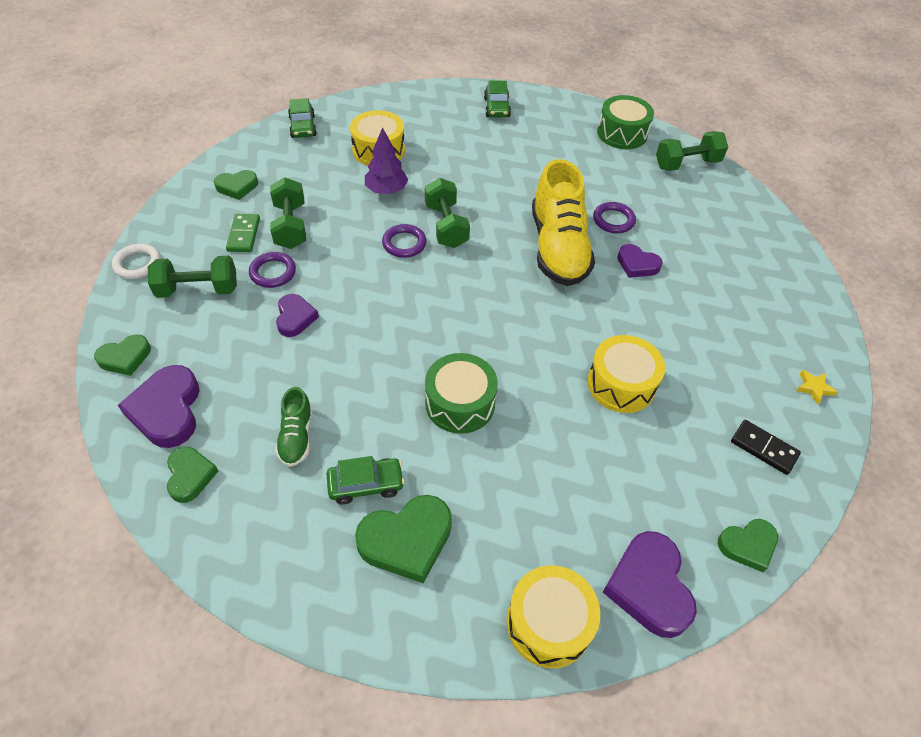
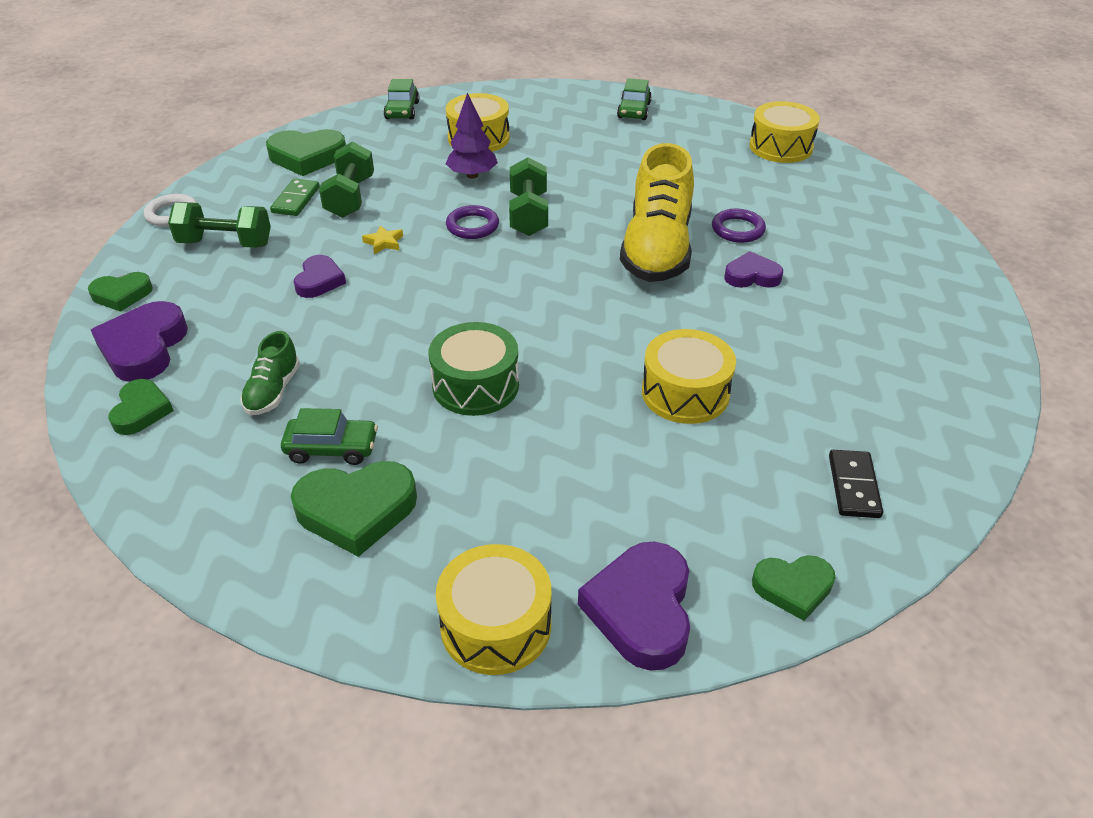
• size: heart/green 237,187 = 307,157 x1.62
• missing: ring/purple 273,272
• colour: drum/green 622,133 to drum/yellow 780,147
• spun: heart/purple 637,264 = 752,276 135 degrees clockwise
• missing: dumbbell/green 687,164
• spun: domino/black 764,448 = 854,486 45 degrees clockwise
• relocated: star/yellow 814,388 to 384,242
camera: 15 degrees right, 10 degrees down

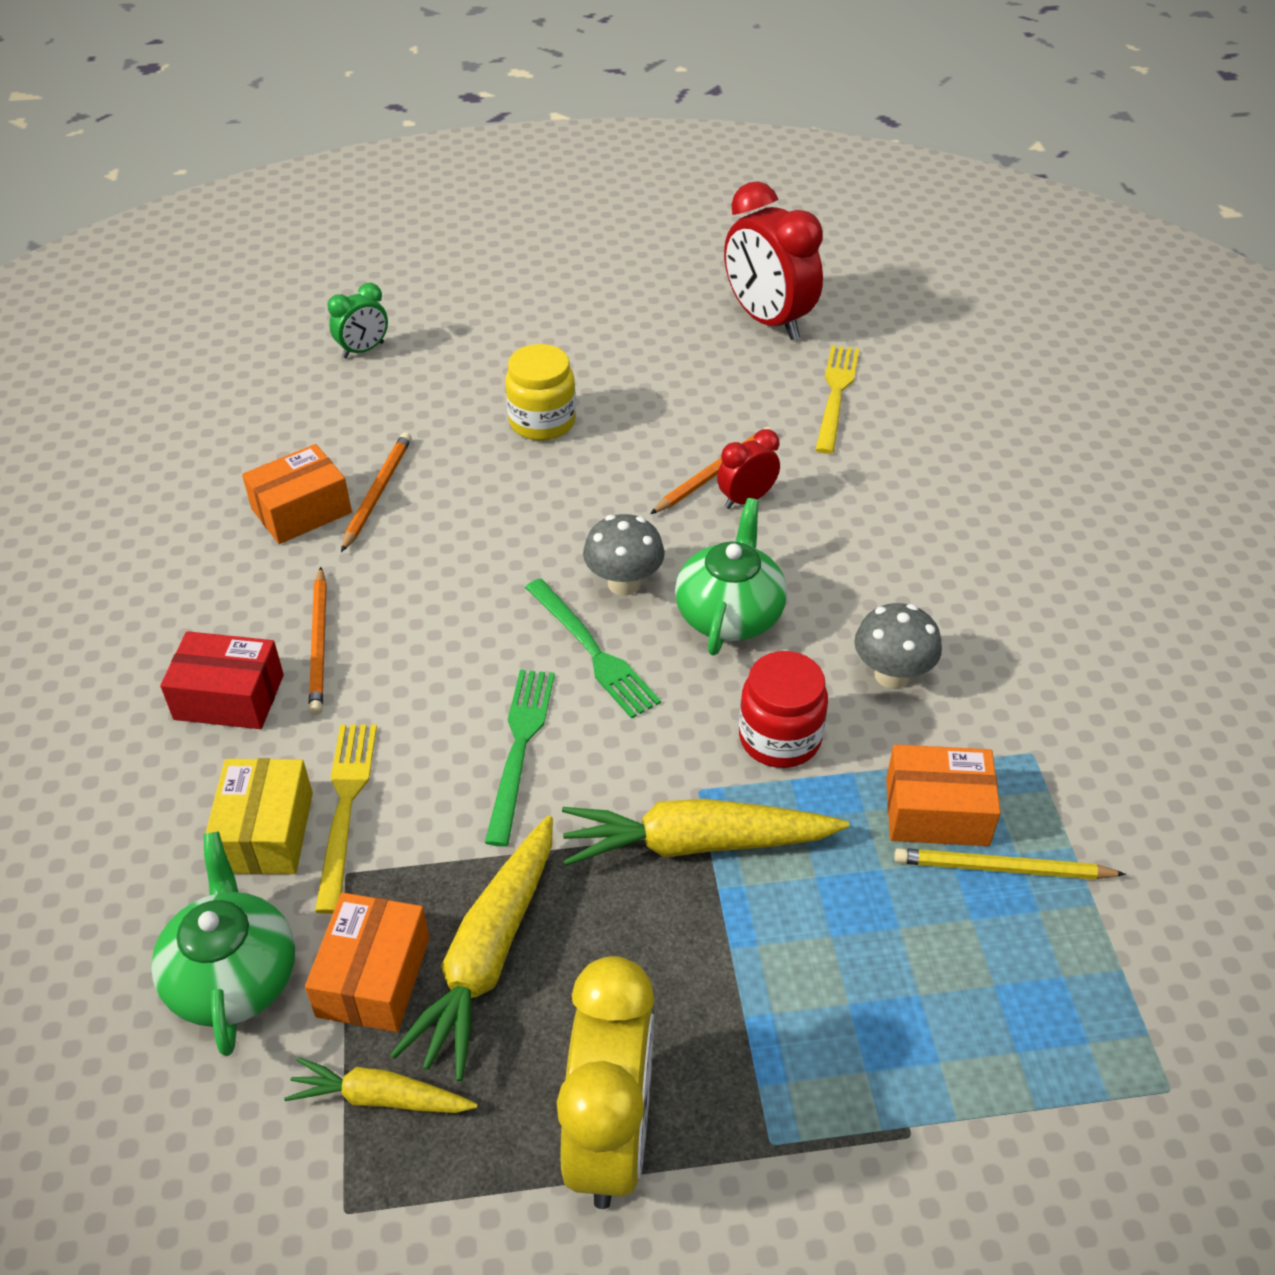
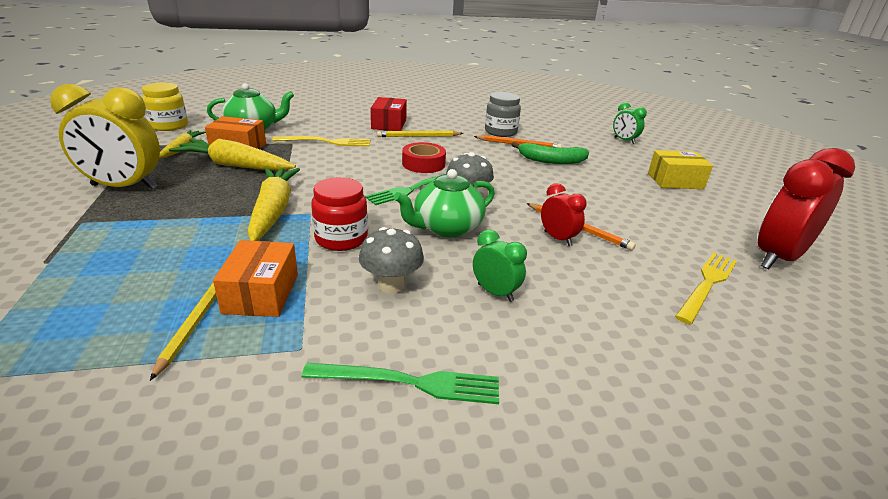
• relocated: box/yellow 265,832 to 675,181
• exchanged: box/orange 301,511 to jar/grey 500,132
• colour: pencil/orange 319,644 to pencil/yellow 418,136
• relocated: fork/green 520,747 to 409,382
• relocated: jar/yellow 542,422 to 169,126
• spun: teapot/green 729,614 = 446,228 135 degrees clockwise
• spun: fork/yellow 836,394 = 707,284 60 degrees counterclockwise
• appeared: tape/red 423,164
• appeared: clock/green 495,292
• appeared: banana/green 551,161
camera: 85 degrees right, 15 degrees down

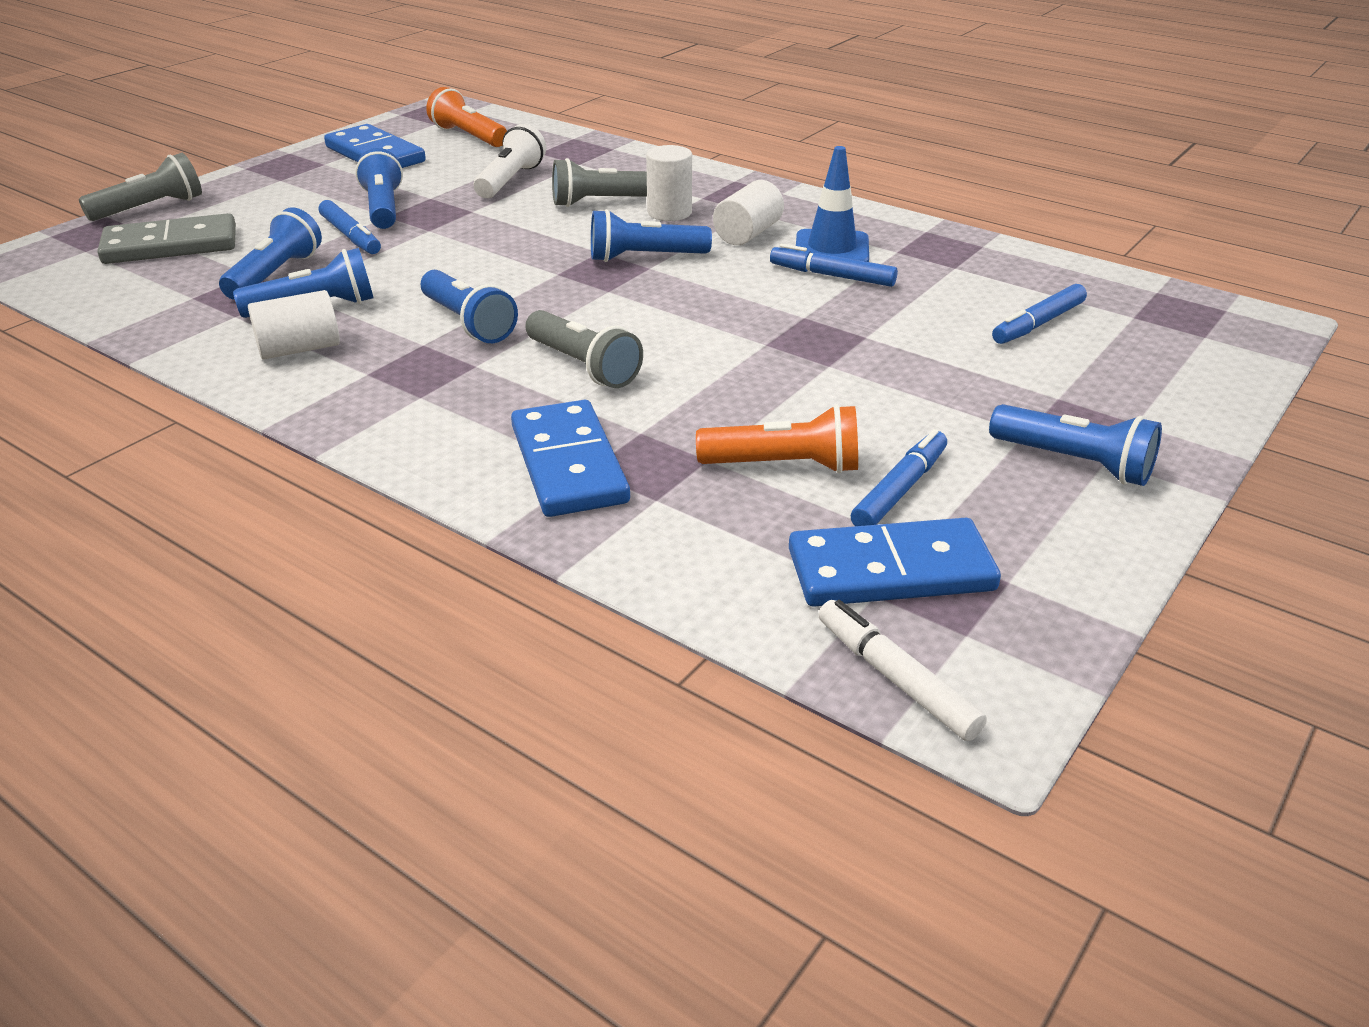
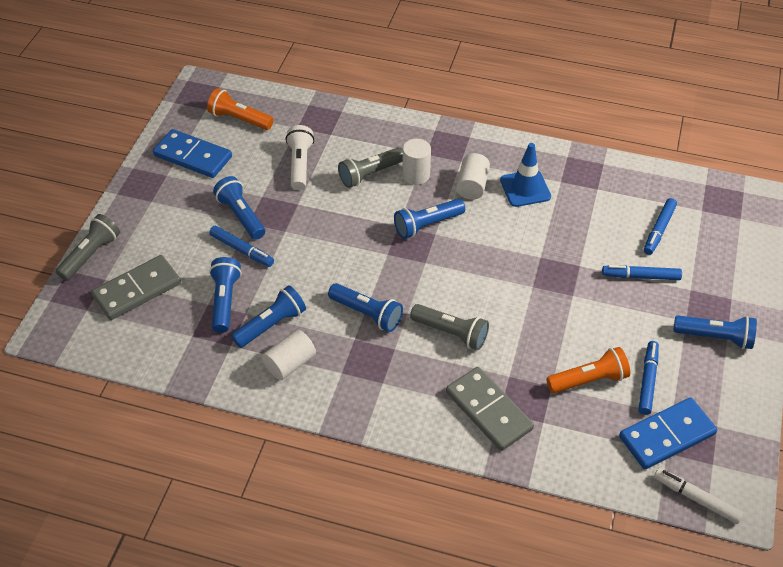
• colour: domino/blue 568,464 to domino/grey 488,411
• relocated: marker/blue 832,276 to 640,276
camera: 20 degrees left, 15 degrees up

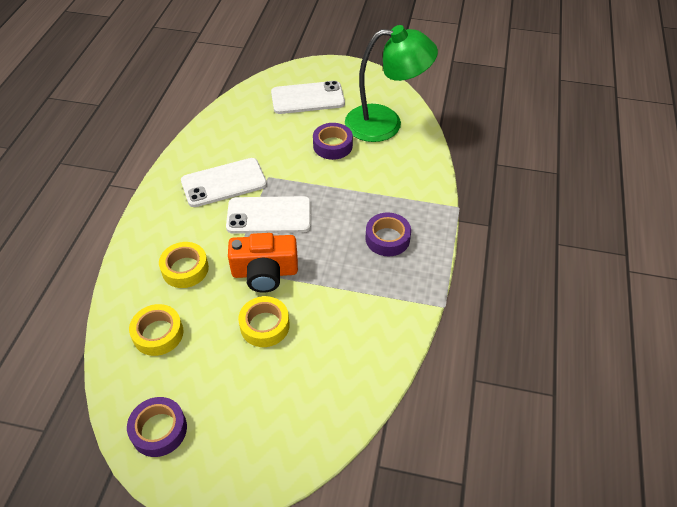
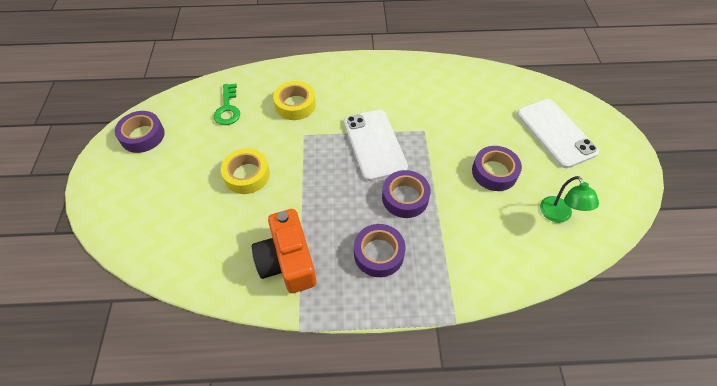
• exchanged: tape/yellow 158,333 to key/green 228,108
• missing: phone/white 224,183
• relocated: camera/orange 265,272 to 287,261
• size: lamp/green 385,123 = 559,215 x0.45
• appeared: tape/purple 405,197
camera: 75 degrees right, 5 degrees up

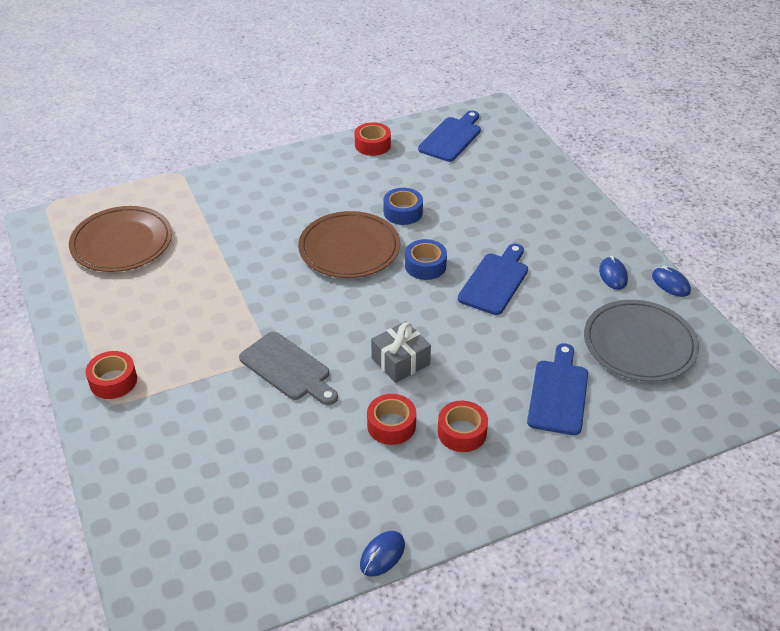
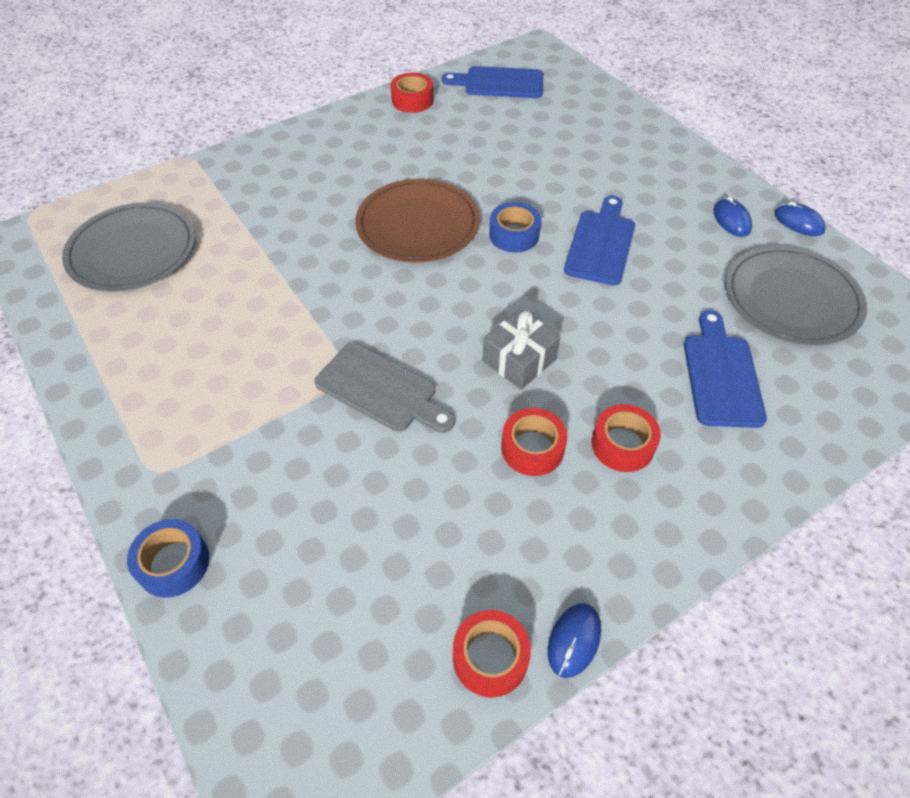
• colour: plate/brown 122,243 to plate/grey 132,251
• relocated: tape/red 113,381 to 490,657
• relocated: tape/blue 403,212 to 173,563
• spun: cutting board/blue 451,138 = 499,83 105 degrees counterclockwise
camera: 10 degrees left, 10 degrees up

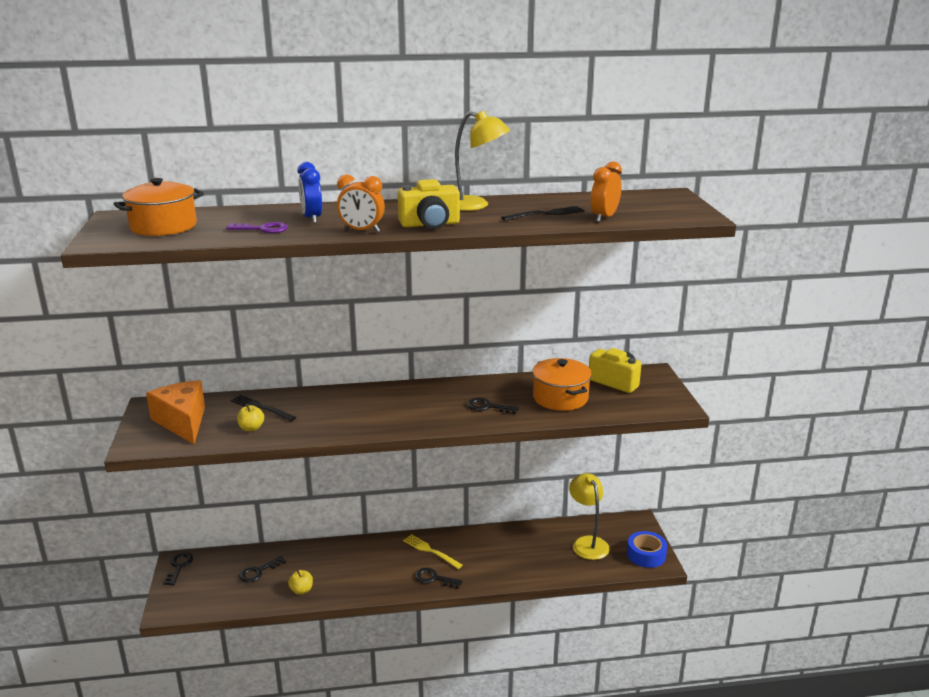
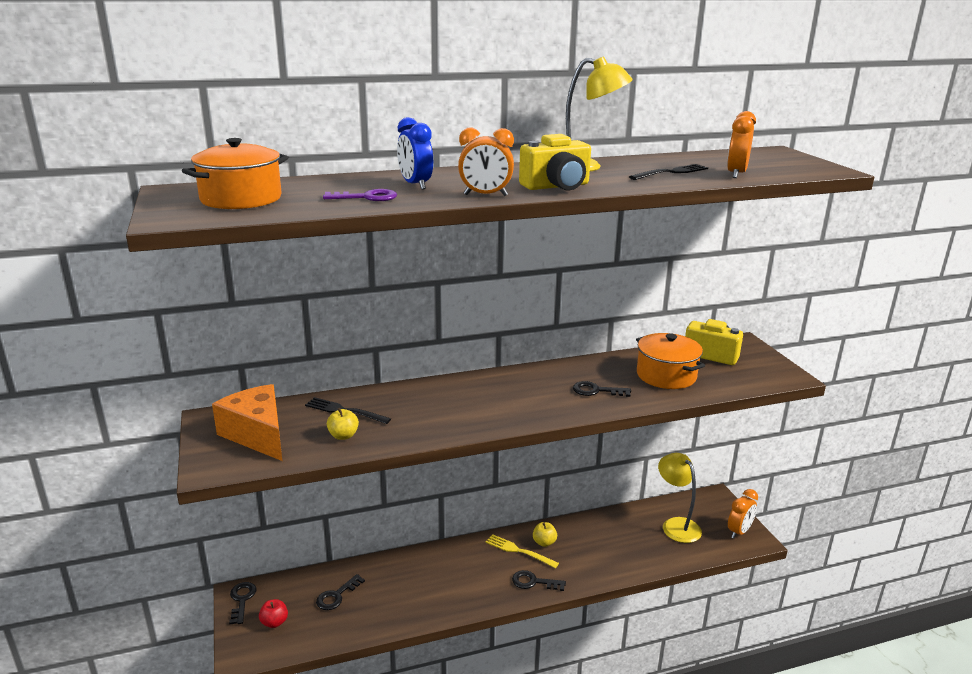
• relocated: apple/yellow 301,590 to 544,542
• exchanged: tape/blue 646,555 to clock/orange 739,532
• appeared: apple/red 274,622
camera: 10 degrees left, 0 degrees up

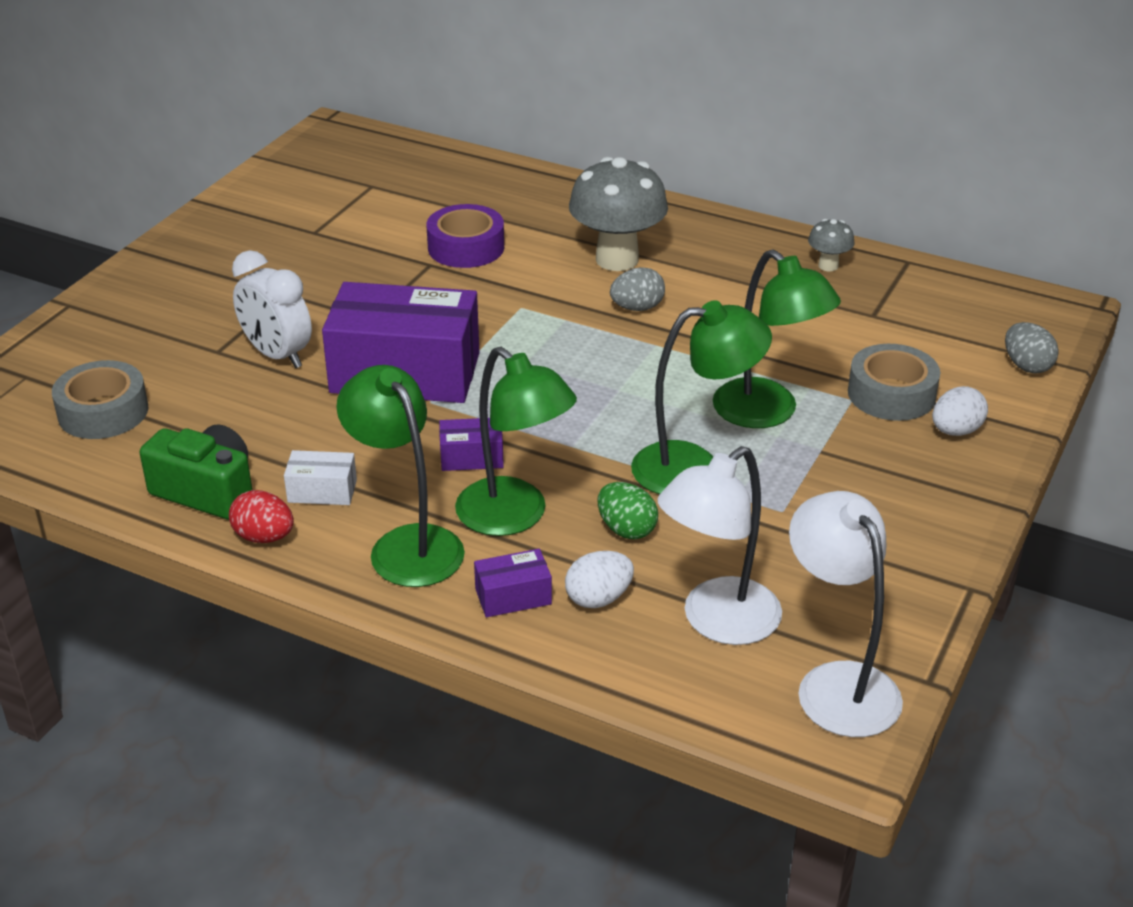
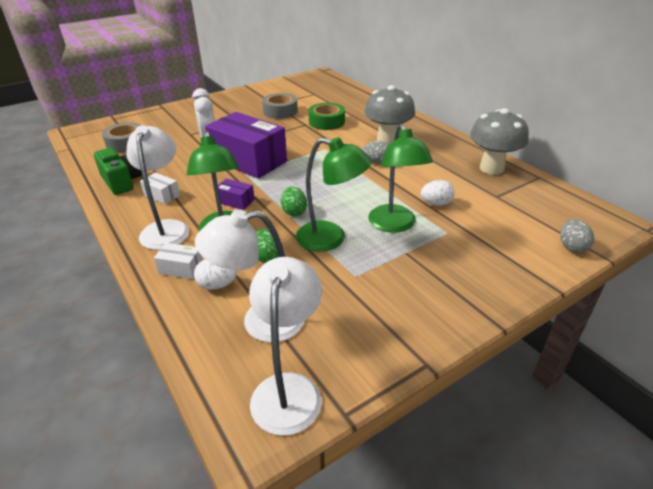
• missing: egg/red 264,537
• colour: lamp/green 407,544 to lamp/white 166,228
• colour: tape/purple 466,247 to tape/green 326,122
• colour: box/purple 513,596 to box/white 181,268
• size: mushroom/grey 828,266 = 491,168 x2.14
• relocated: tape/grey 891,394 to 280,111
• relocated: egg/white 955,431 to 436,203
• appeared: egg/green 294,212
camera: 30 degrees right, 0 degrees up

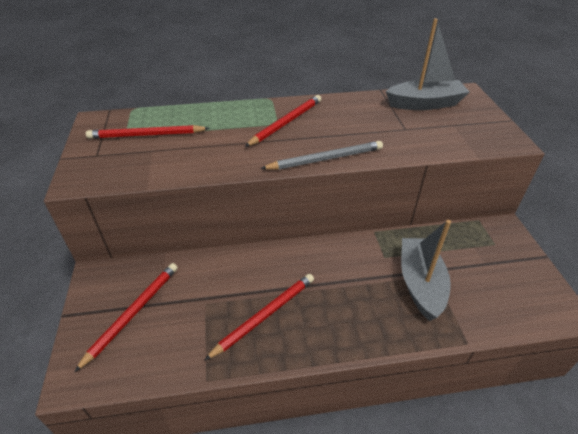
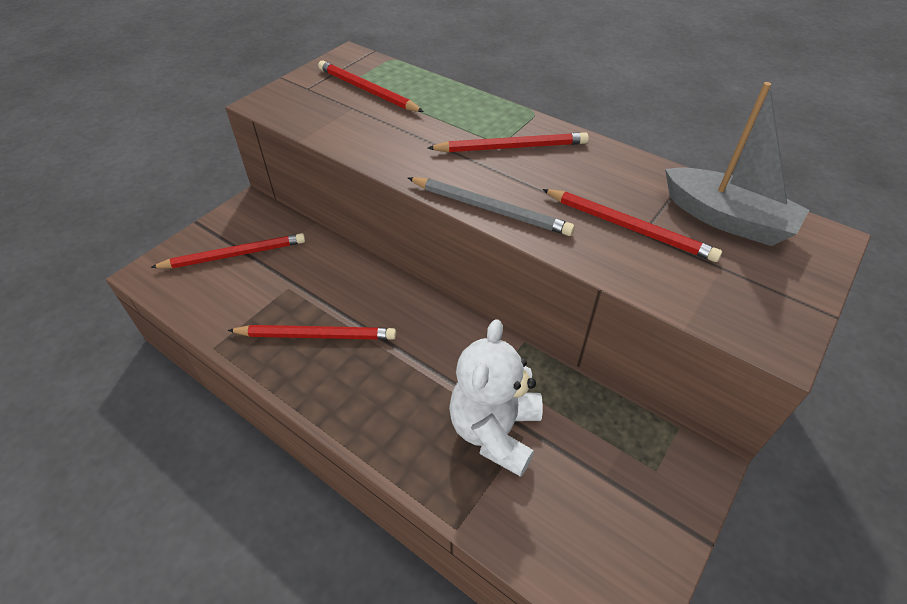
• exchanged: boat/grey 420,283 to teddy bear/white 495,431
• appeared: pencil/red 629,227
camera: 45 degrees right, 5 degrees up

